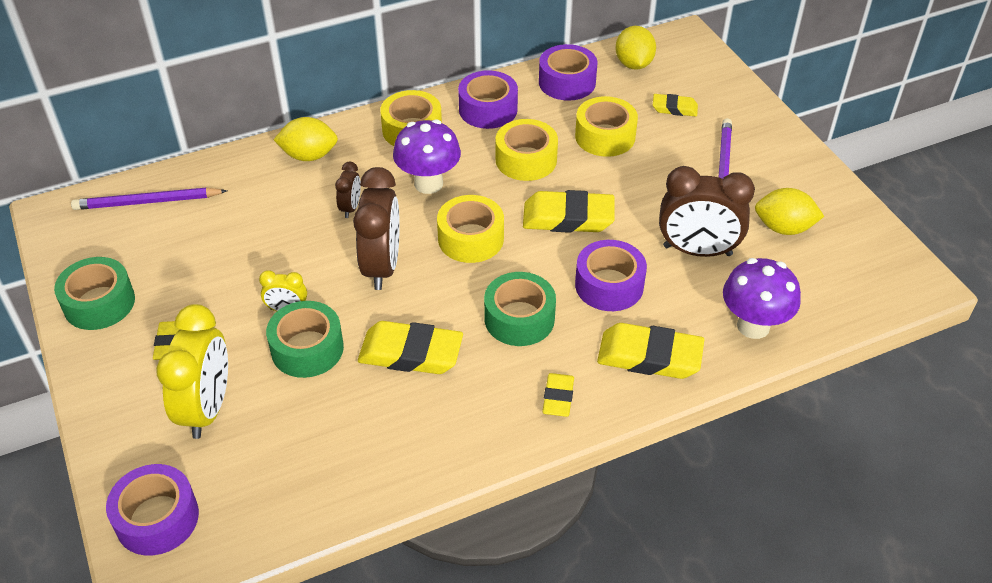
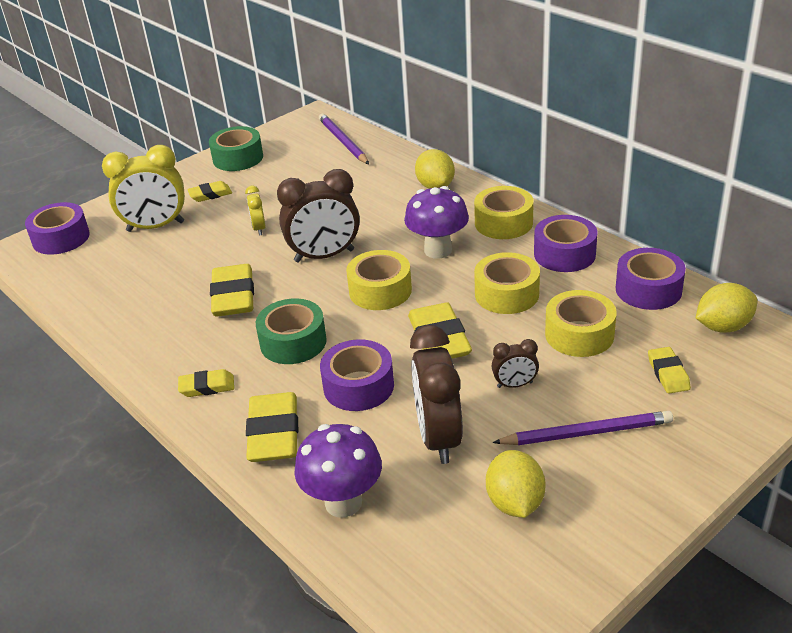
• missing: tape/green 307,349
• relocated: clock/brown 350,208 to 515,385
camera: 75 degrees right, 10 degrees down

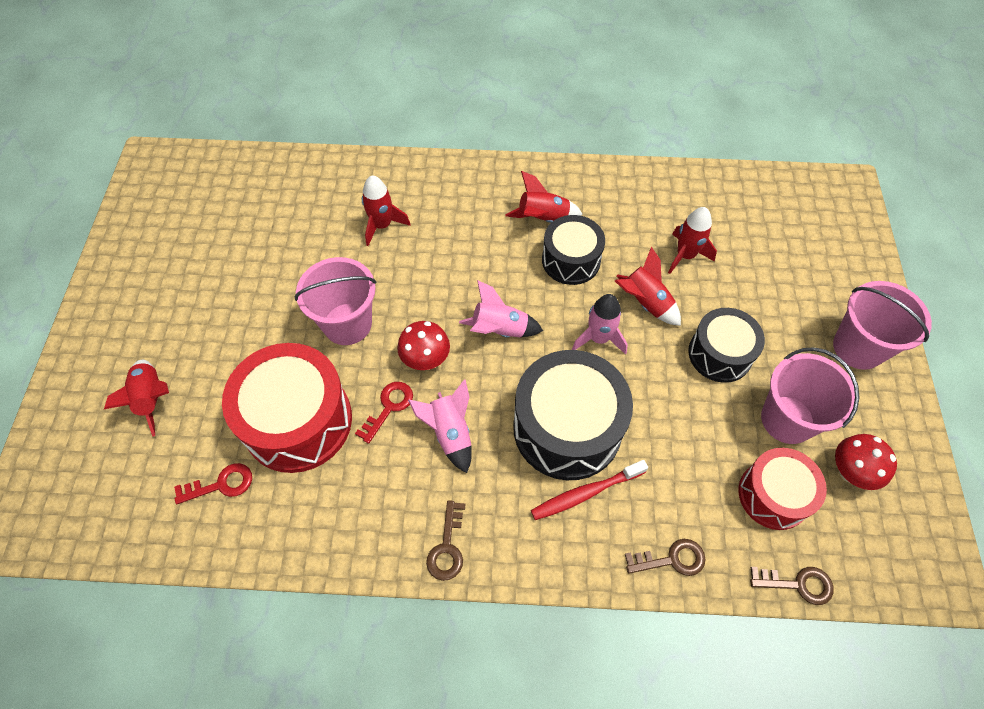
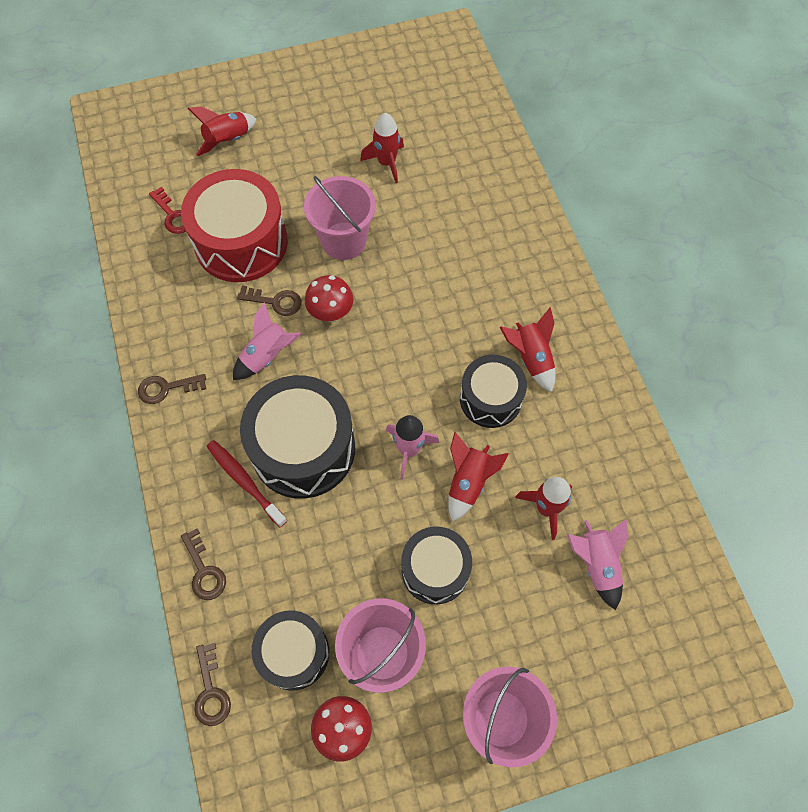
• colour: key/red 389,407 to key/brown 275,301
• relocated: rocket/red 382,225 to 386,163
• relocated: rocket/pink 499,330 to 596,564
• colour: drum/red 773,495 to drum/black 294,653
camera: 70 degrees right, 5 degrees up

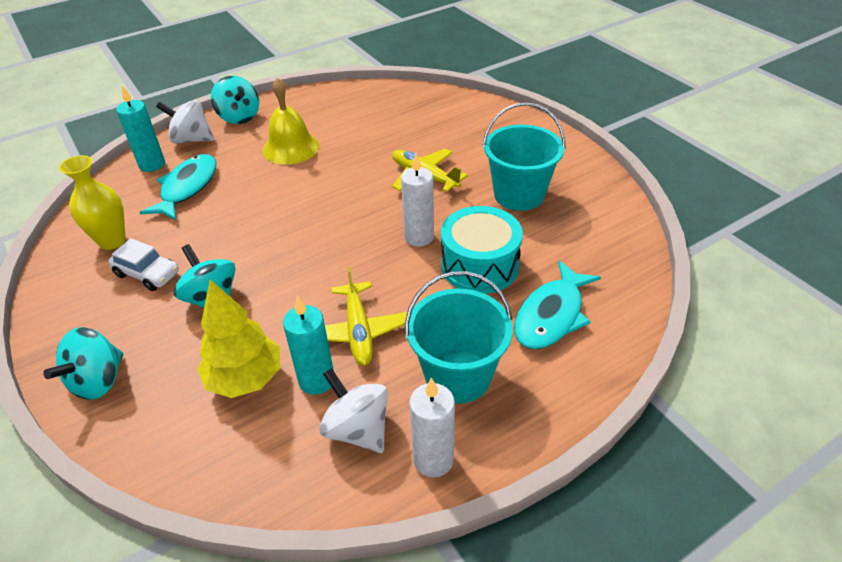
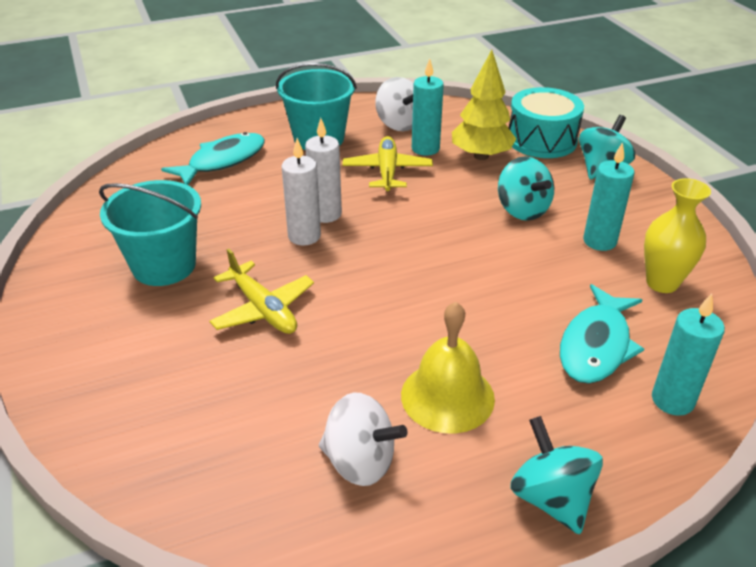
• exchanged: car/white 147,274 to candle/turquoise 599,241
• relocated: spinning top/white 192,139 to 360,462
• relocated: candle/white 433,460 to 325,214
• relocated: drum/turquoise 479,265 to 542,140
camera: 170 degrees left, 5 degrees down

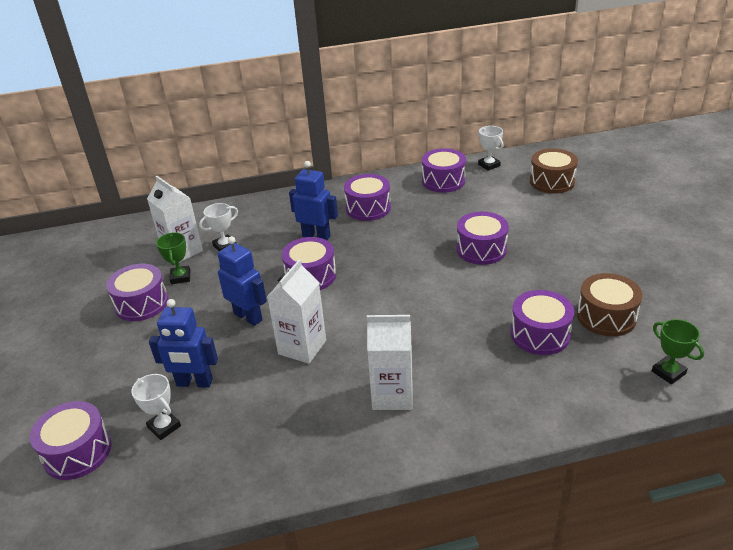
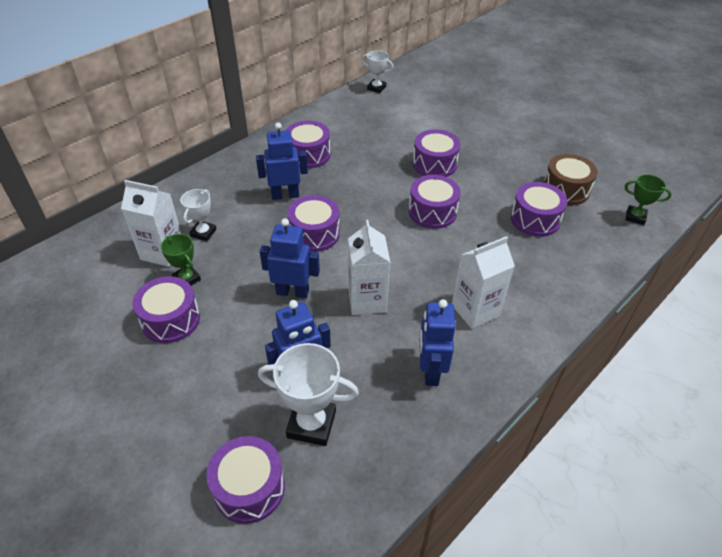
• size: trophy/white 164,427 = 311,424 x1.65
• relocated: drum/purple 443,181 to 432,212
• missing: drum/brown 552,182
• appeared: robot/blue 430,371
camera: 35 degrees left, 10 degrees up

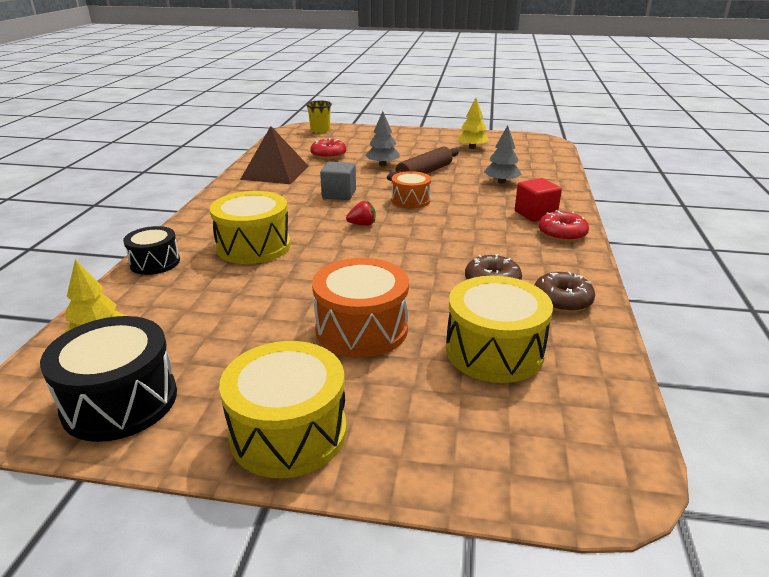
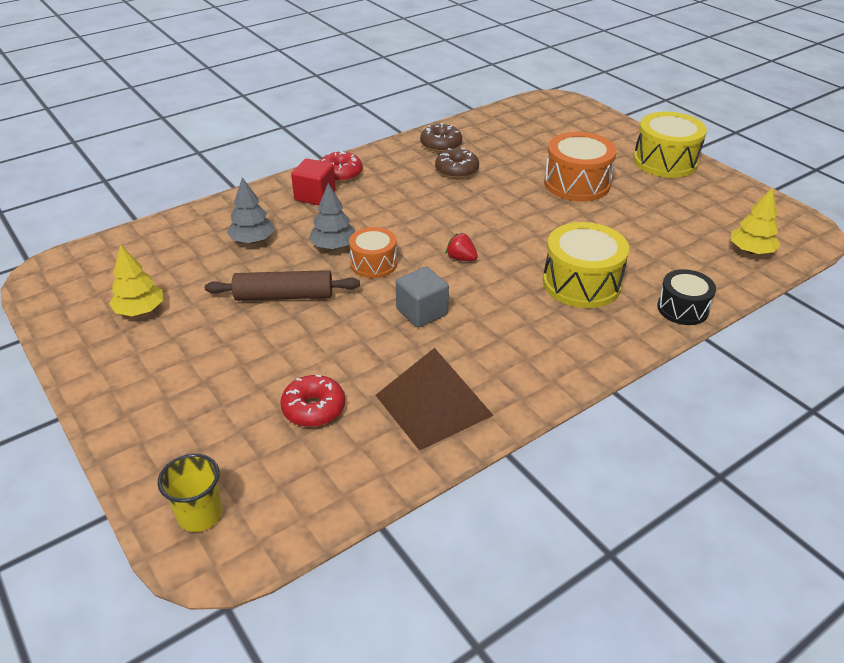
• missing: drum/black 120,401
• relocated: tree/grey 382,165 to 333,246
• missing: drum/yellow 494,351
camera: 135 degrees left, 10 degrees up

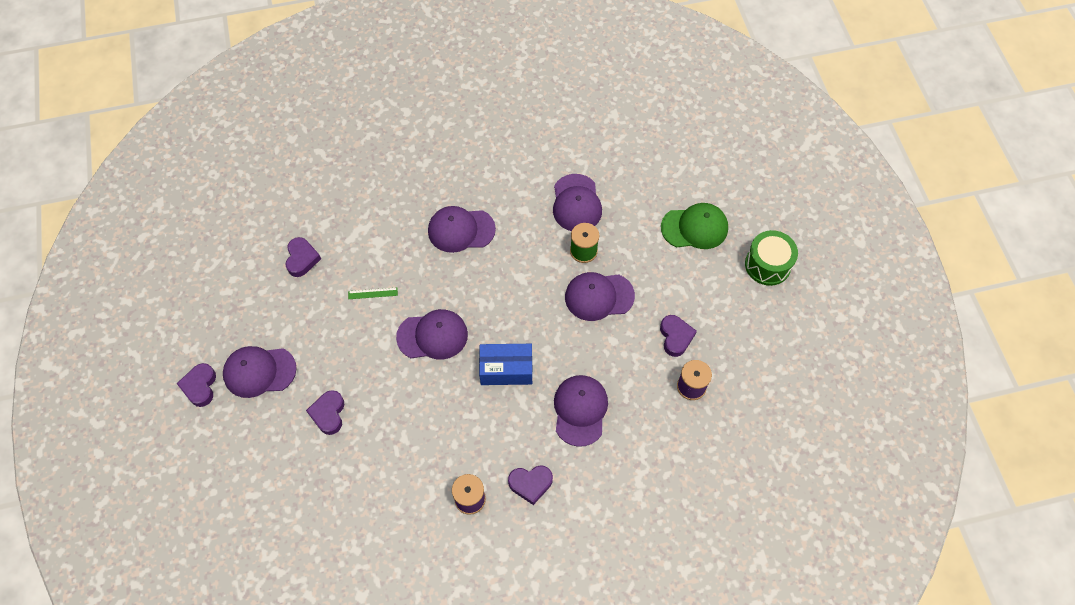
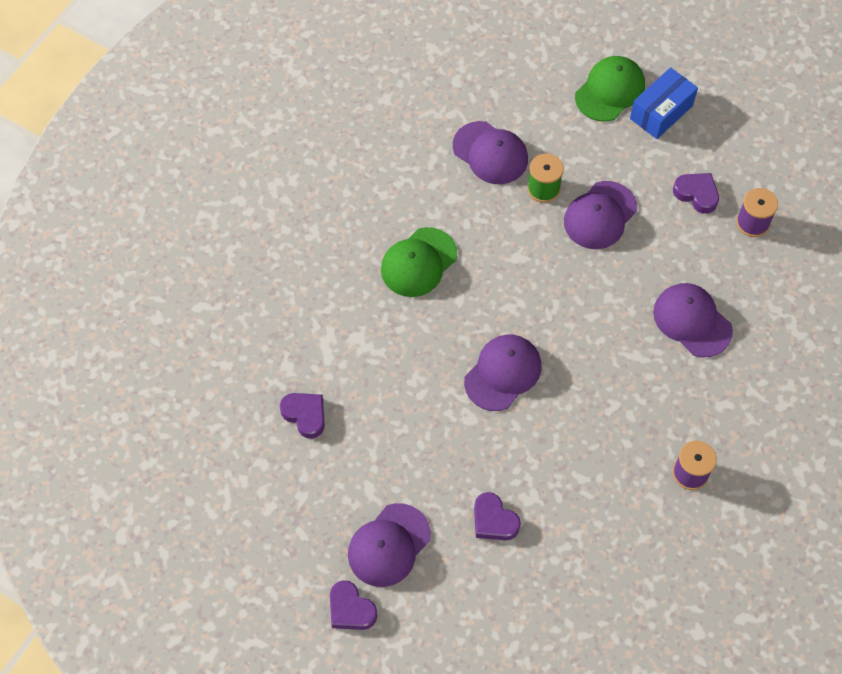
• missing: ruler/green 373,293
• colour: cap/purple 461,230 to cap/green 418,262
• relocated: box/blue 506,369 to 661,112
• missing: heart/purple 530,484
• missing: drum/green 767,265
camera: 45 degrees left, 0 degrees up

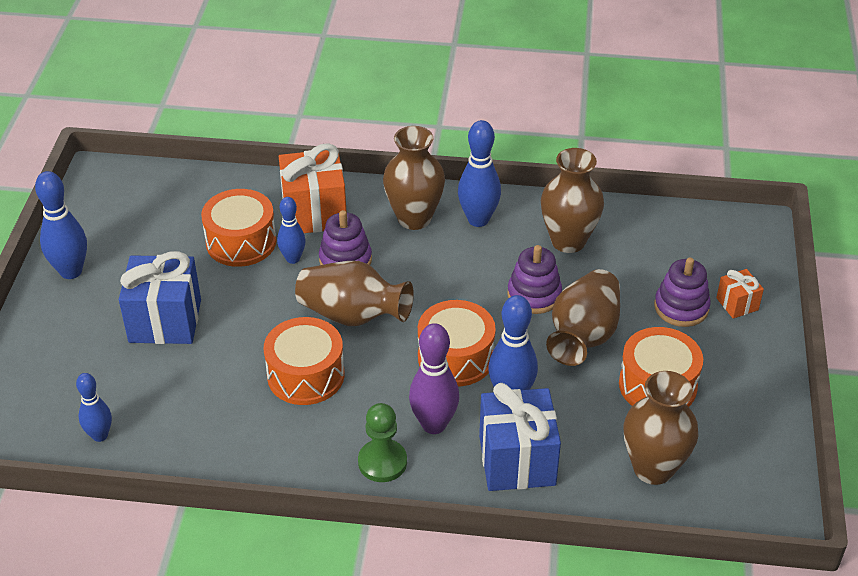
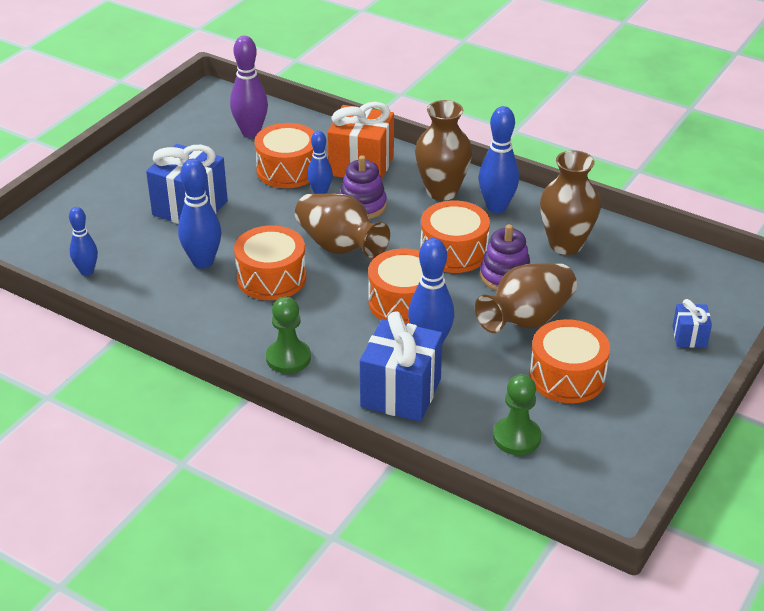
• relocated: bowling pin/blue 71,271 to 203,262
• relocated: bowling pin/purple 434,424 to 251,132
• exchanged: vase/brown 653,468 to pawn/green 516,437
• missing: stacking toy/purple 681,307
• colour: gift/orange 737,304 to gift/blue 689,337
• appeared: drum/orange 453,251
camera: 25 degrees right, 5 degrees down

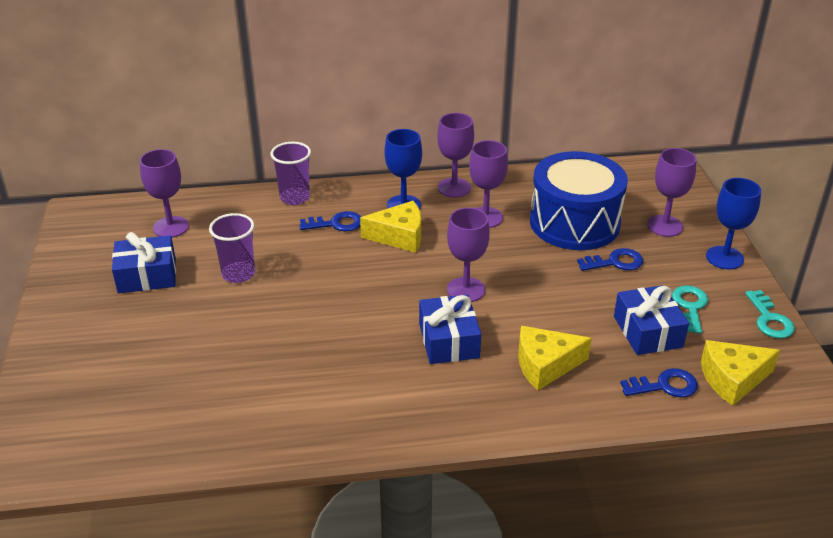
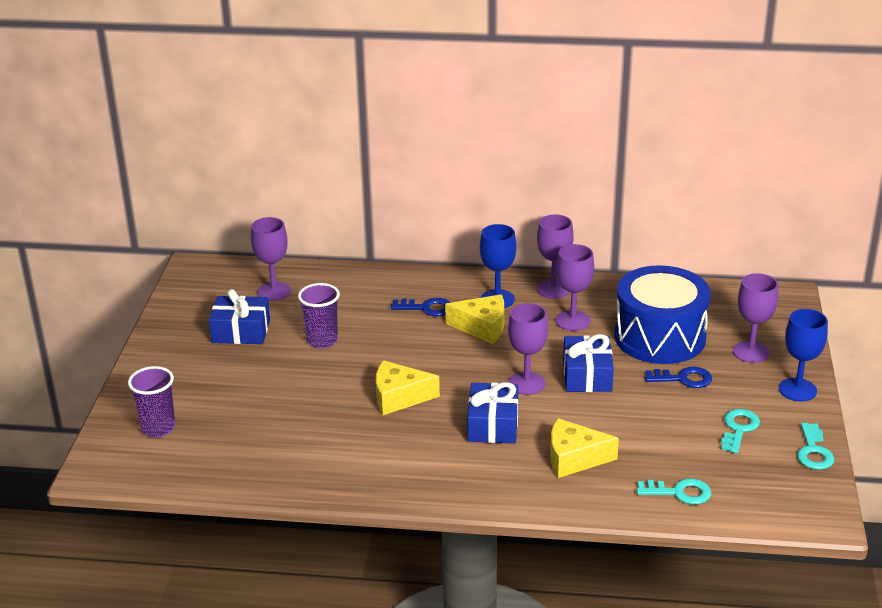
• relocated: cup/purple 295,198 to 158,428
• relocated: gift/blue 648,331 to 587,375
• colour: key/blue 665,386 to key/turquoise 679,492
• relocated: cheese/yellow 732,379 to 399,397
camera: 15 degrees right, 5 degrees down

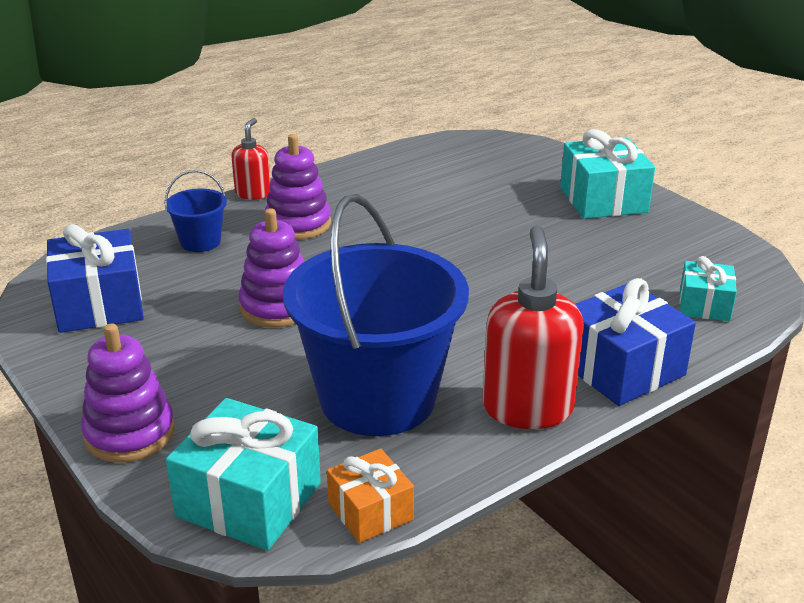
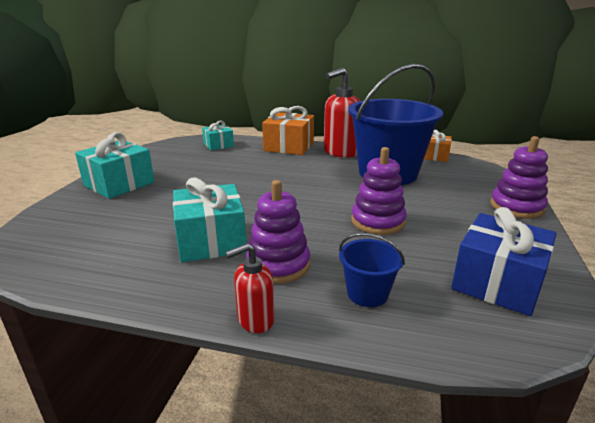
• relocated: gift/turquoise 249,500 to 211,240
• colour: gift/blue 621,368 to gift/orange 289,146
camera: 130 degrees left, 5 degrees down

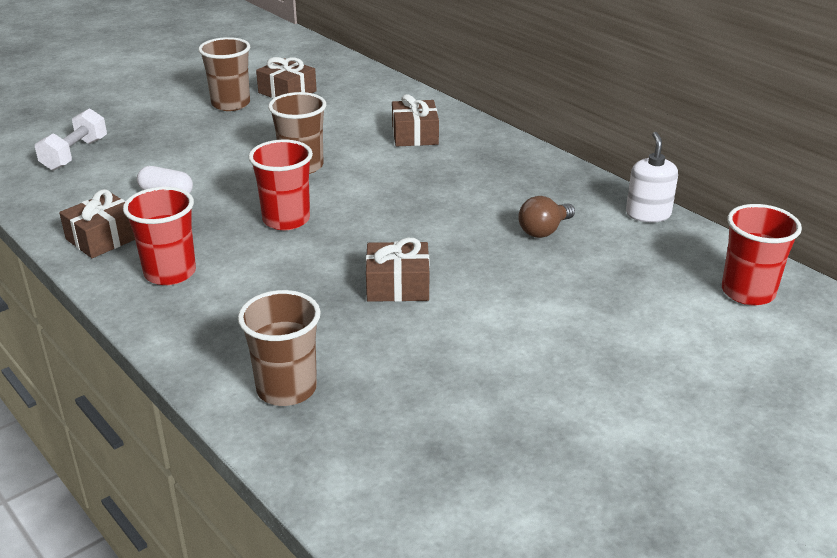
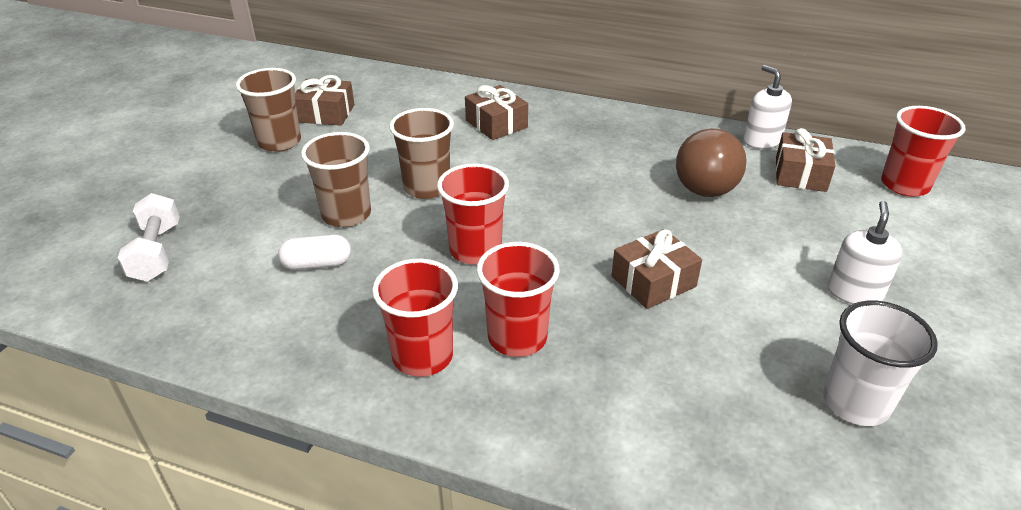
• relocated: gift/brown 104,238 to 800,174
• relocated: cup/brown 286,389 to 346,215
• size: light bulb/brown 544,231 = 706,182 x1.65
• appeared: cup/red 517,338
• appeared: cup/white 855,402
• appeared: soap dispenser/white 854,292
camera: 30 degrees left, 5 degrees up

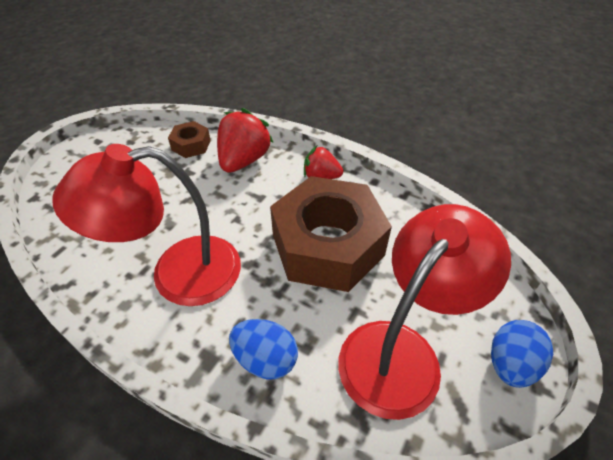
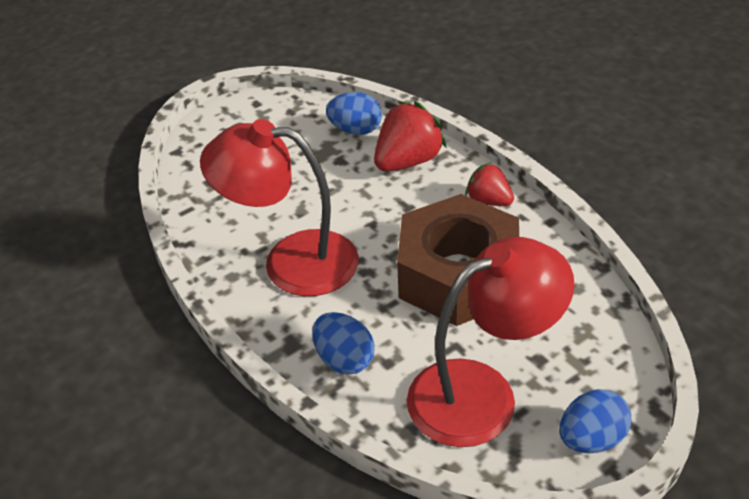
• exchanged: nut/brown 191,145 to egg/blue 355,130
camera: 25 degrees right, 5 degrees down

